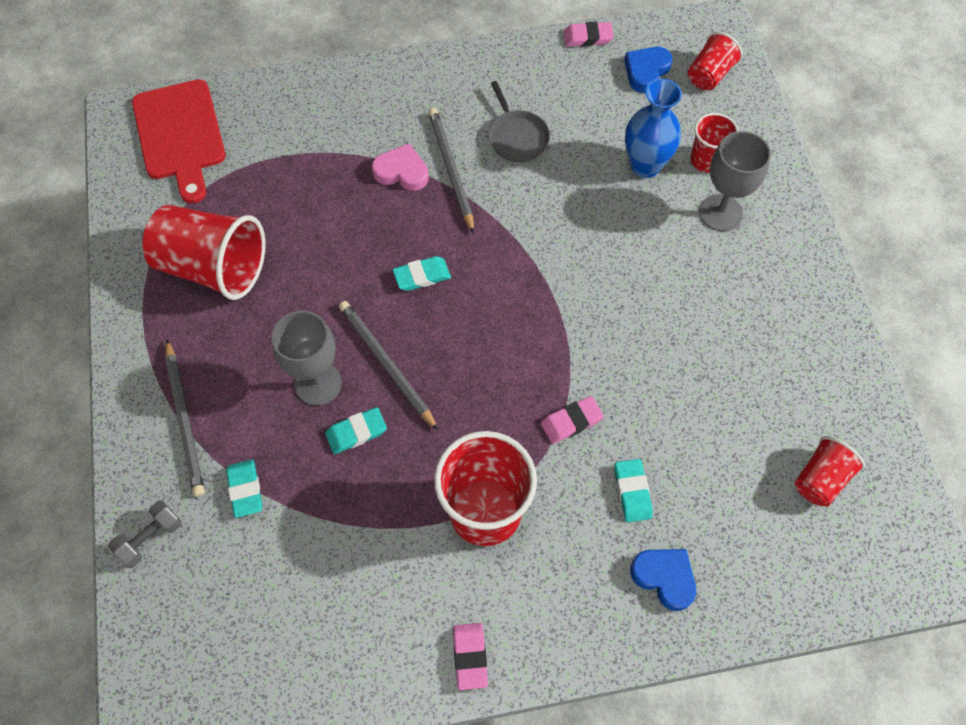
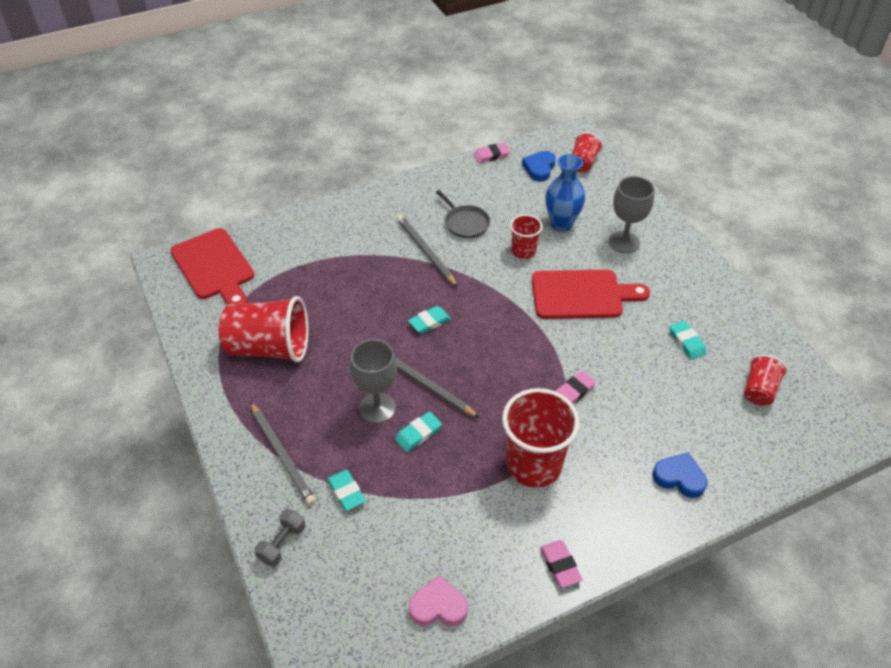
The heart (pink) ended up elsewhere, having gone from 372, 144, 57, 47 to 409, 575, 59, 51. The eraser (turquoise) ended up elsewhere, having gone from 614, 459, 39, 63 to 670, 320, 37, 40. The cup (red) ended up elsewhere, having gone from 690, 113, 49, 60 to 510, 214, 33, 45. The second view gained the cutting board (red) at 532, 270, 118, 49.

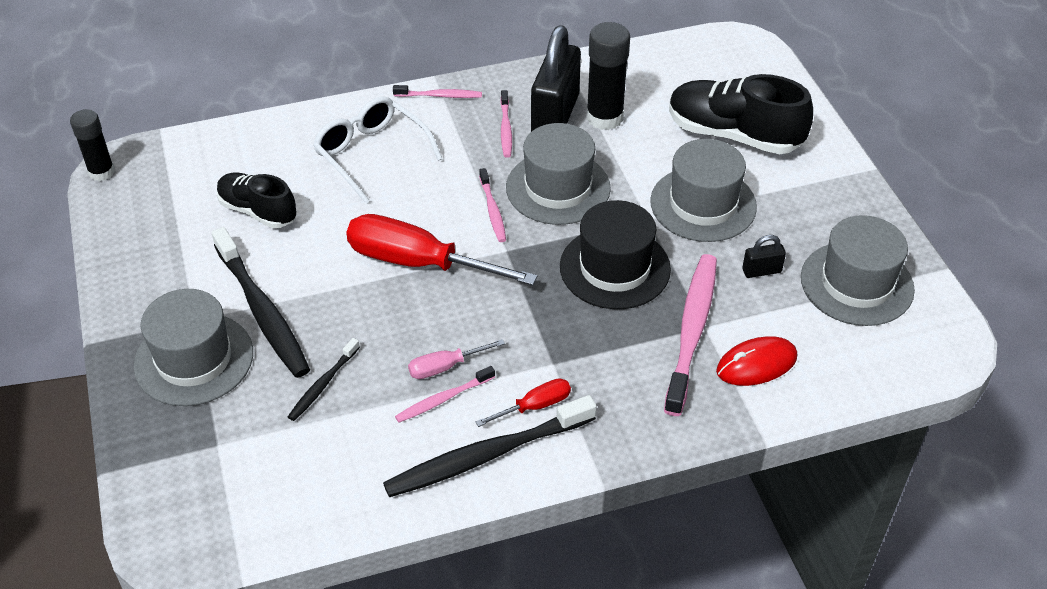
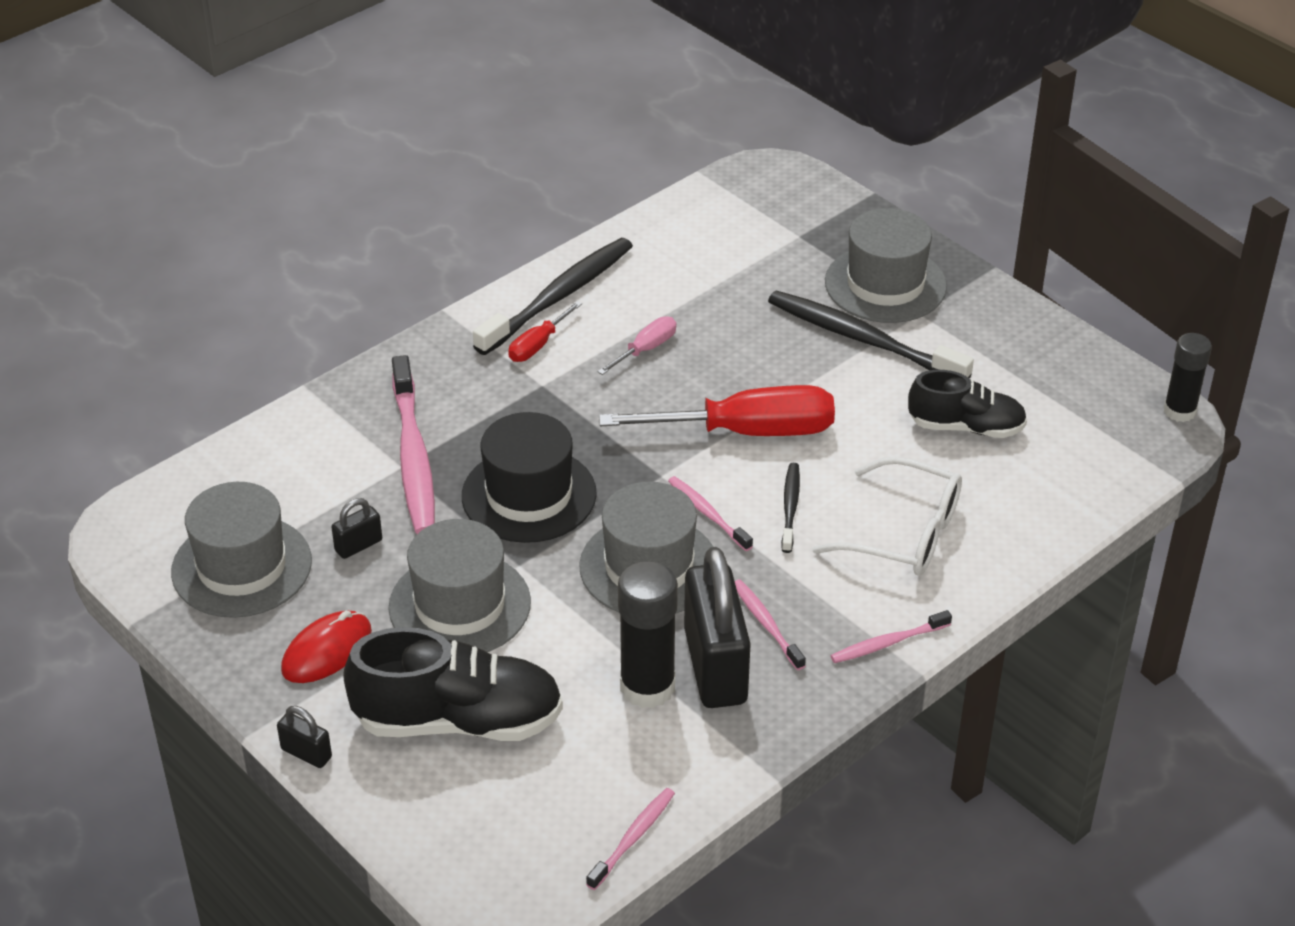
The toothbrush (black) ended up elsewhere, having gone from 288, 338, 72, 83 to 781, 463, 19, 90. The toothbrush (pink) ended up elsewhere, having gone from 395, 366, 100, 56 to 586, 788, 89, 102. The mouse (red) ended up elsewhere, having gone from 716, 336, 81, 50 to 281, 611, 91, 72. The second view gained the padlock (black) at 277, 706, 55, 62.

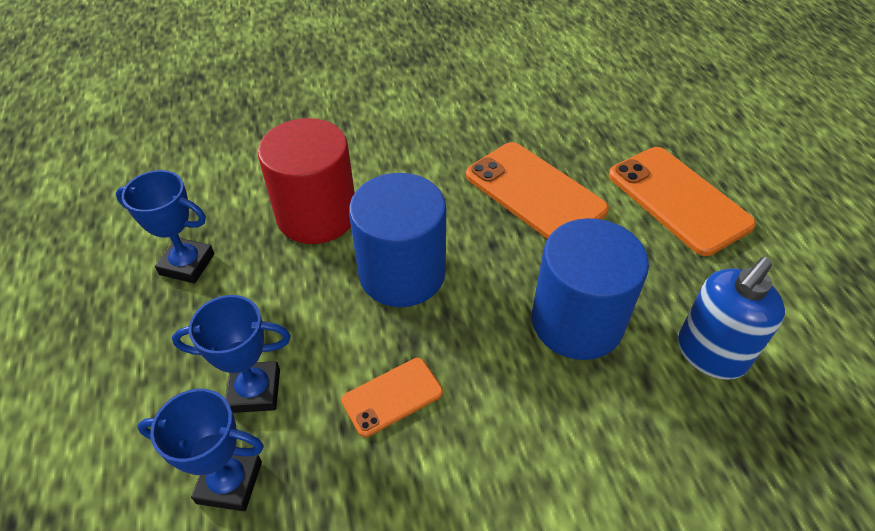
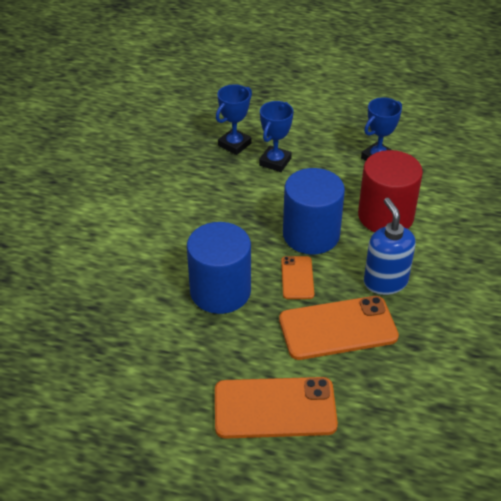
The phone (orange) ended up elsewhere, having gone from 341, 358, 102, 79 to 281, 256, 33, 43. The soap dispenser (blue) ended up elsewhere, having gone from 678, 257, 107, 123 to 364, 198, 52, 97.

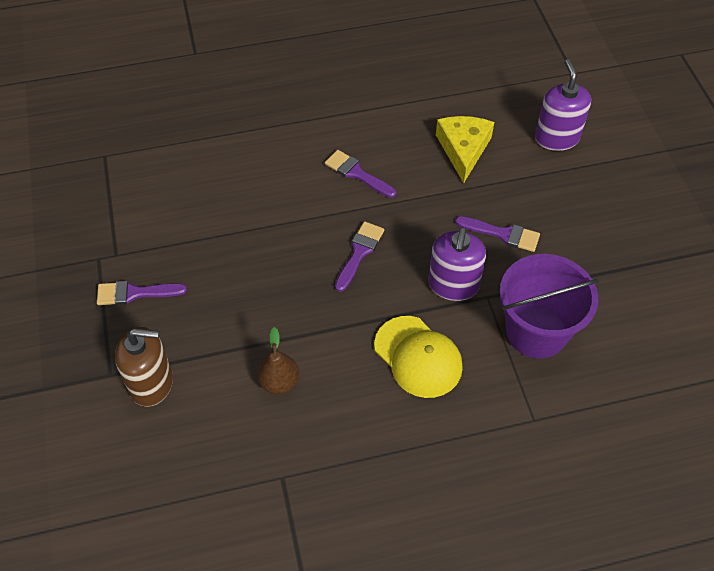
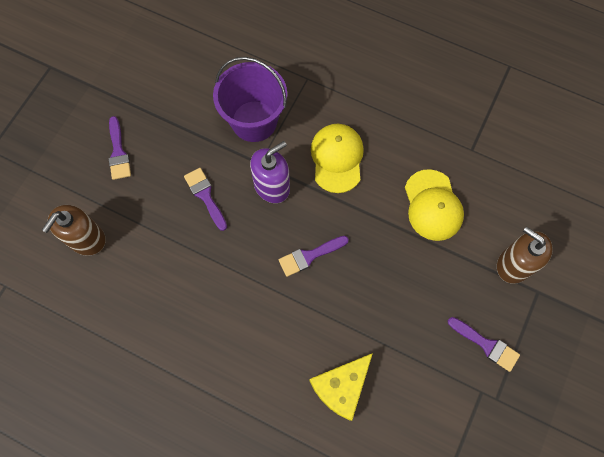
Where the pear (brown) stood at 257, 327, 42, 67, the cap (yellow) came to stand at 405, 169, 59, 72. The brush (purple) ended up elsewhere, having gone from 325, 150, 71, 48 to 108, 116, 23, 64. The cheese (yellow) ended up elsewhere, having gone from 436, 116, 58, 67 to 310, 353, 63, 68. What was the soap dispenser (purple) at 535, 59, 56, 92 turned into the soap dispenser (brown) at 42, 205, 64, 51.

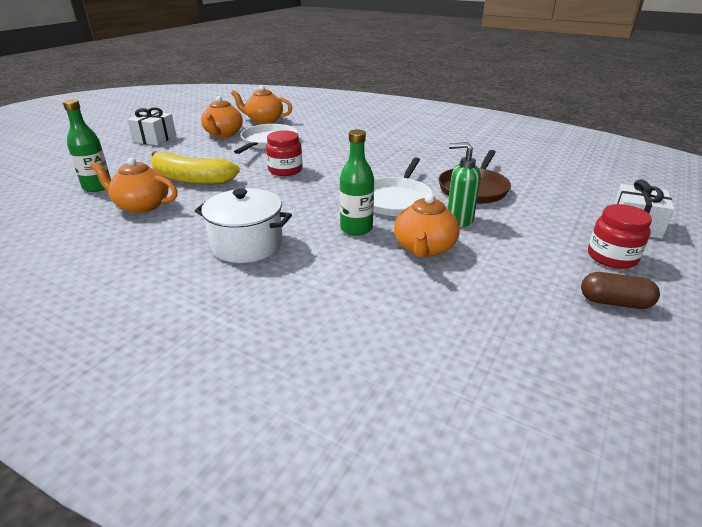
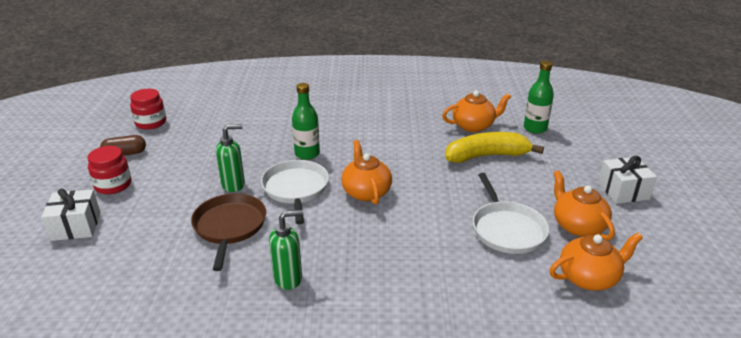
The second view lost the pot (white) at 195, 189, 97, 74. The jar (red) ended up elsewhere, having gone from 266, 130, 37, 46 to 130, 89, 36, 41. The teapot (orange) ended up elsewhere, having gone from 394, 194, 66, 64 to 341, 140, 51, 65. The second view gained the soap dispenser (green) at 269, 210, 34, 80.

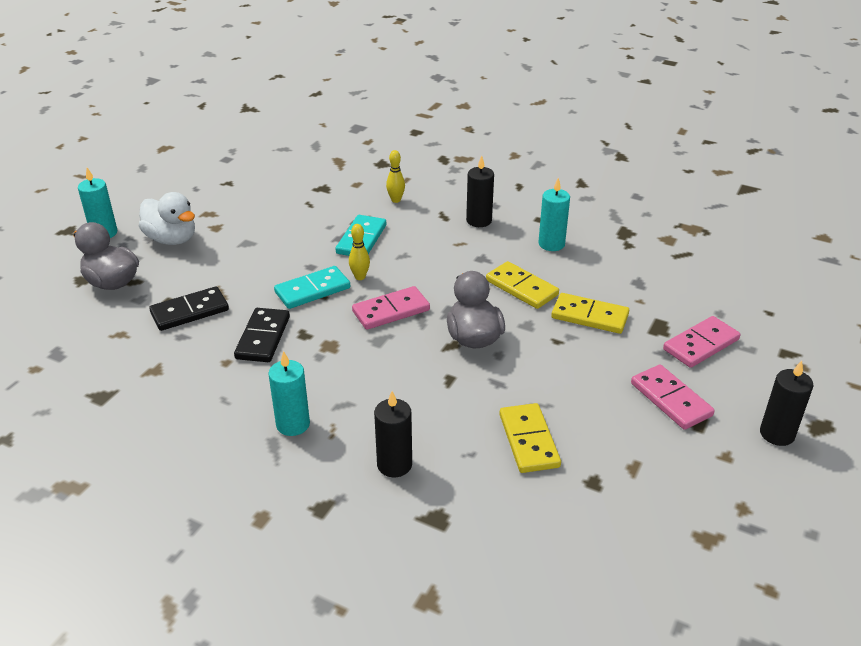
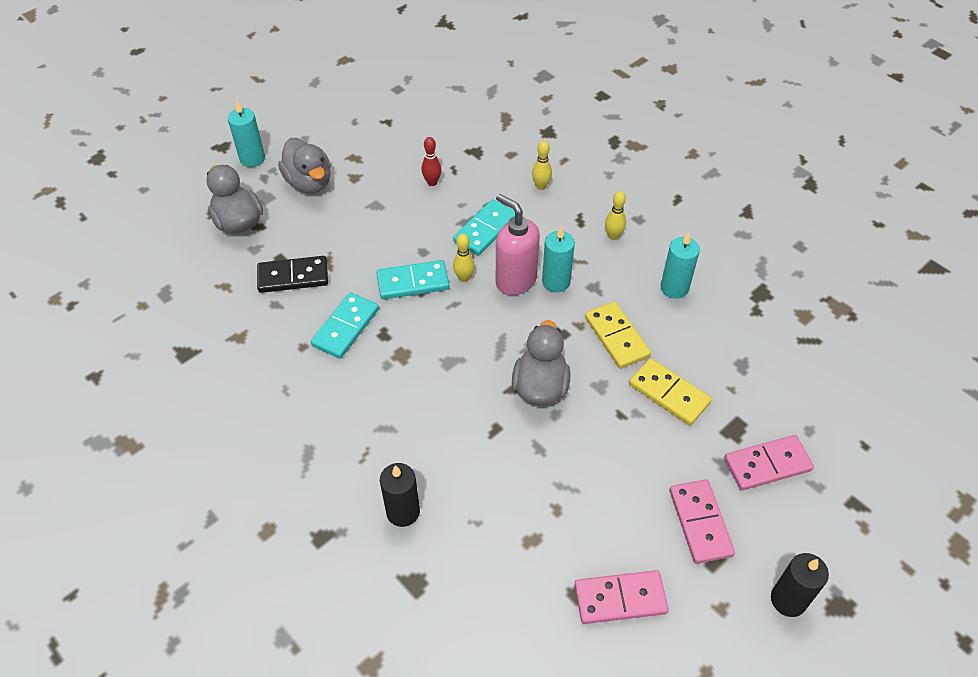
What was the duck (white) at 139, 192, 56, 53 turned into the duck (grey) at 278, 138, 53, 55. What was the domino (black) at 234, 308, 56, 54 turned into the domino (turquoise) at 311, 292, 68, 67. The candle (turquoise) ended up elsewhere, having gone from 268, 351, 42, 85 to 542, 226, 33, 66. The domino (pink) ended up elsewhere, having gone from 352, 286, 78, 44 to 575, 570, 94, 54. Where the candle (black) stood at 466, 155, 28, 72, the bowling pin (yellow) came to stand at 605, 191, 21, 49. The second view lost the domino (yellow) at 499, 403, 62, 70. The second view gained the bowling pin (red) at 422, 137, 19, 49. The second view gained the soap dispenser (pink) at 496, 194, 44, 101.

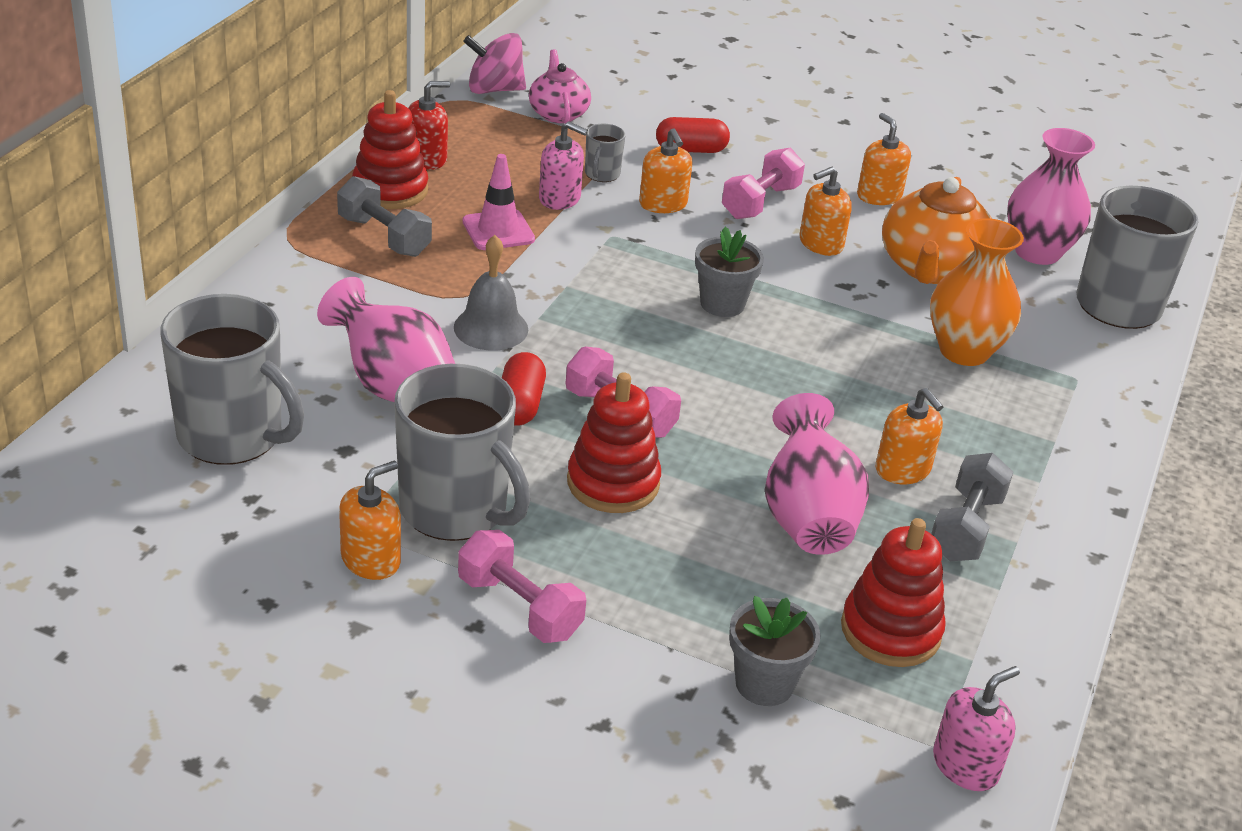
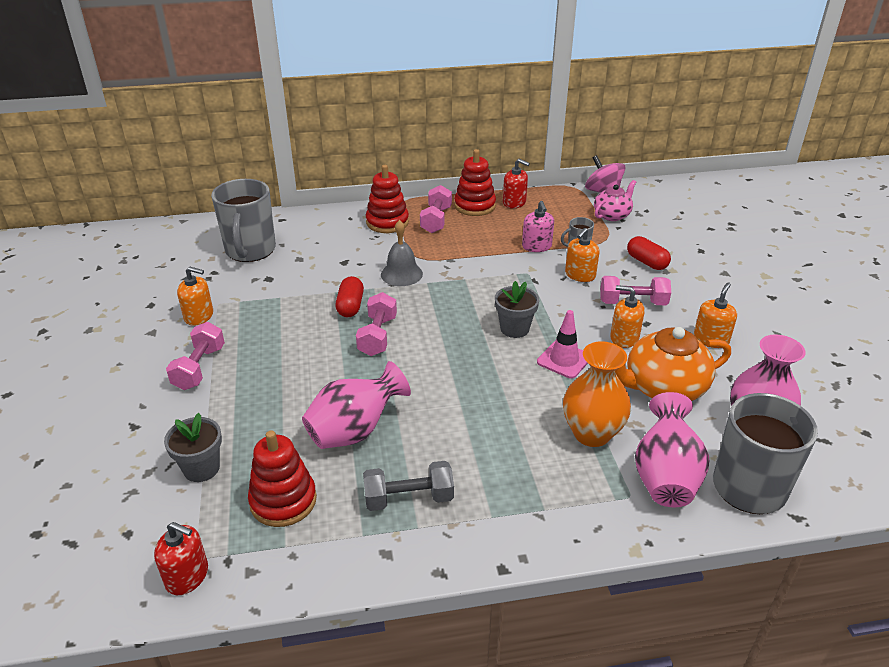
The vase (pink) ended up elsewhere, having gone from 317, 277, 138, 125 to 635, 392, 74, 115. What was the dumbbell (grey) at 337, 176, 95, 81 turned into the dumbbell (pink) at 420, 185, 32, 48. The second view lost the mug (grey) at 394, 364, 136, 177. The traffic cone (pink) ended up elsewhere, having gone from 462, 154, 73, 96 to 537, 310, 51, 69. The capsule (red) at 502, 352, 44, 74 ended up facing another way, 60 degrees counterclockwise from before. The stacking toy (red) ended up elsewhere, having gone from 567, 372, 94, 141 to 366, 165, 43, 68. The second view lost the soap dispenser (orange) at 876, 388, 68, 96. What was the soap dispenser (pink) at 933, 666, 87, 125 turned into the soap dispenser (red) at 154, 522, 54, 73.

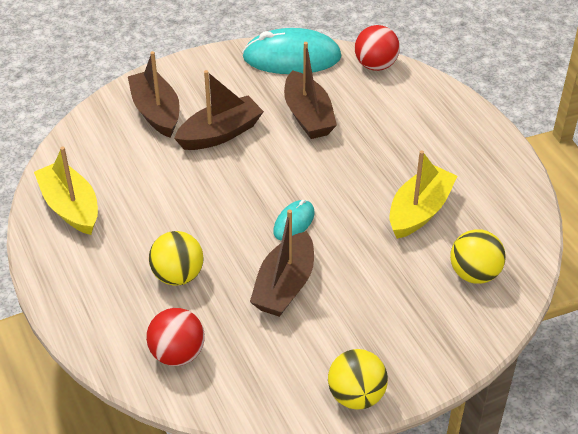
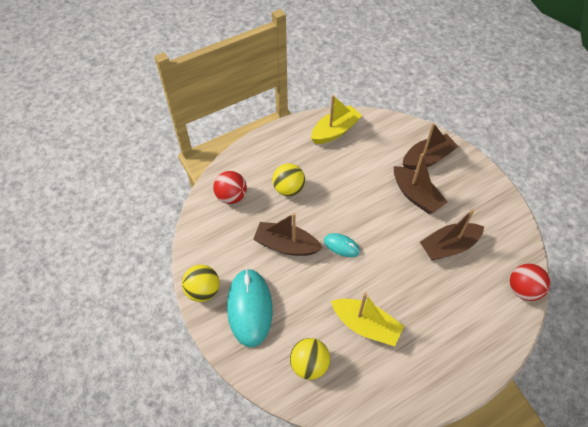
The mouse (turquoise) ended up elsewhere, having gone from 242, 28, 100, 46 to 227, 269, 46, 78.

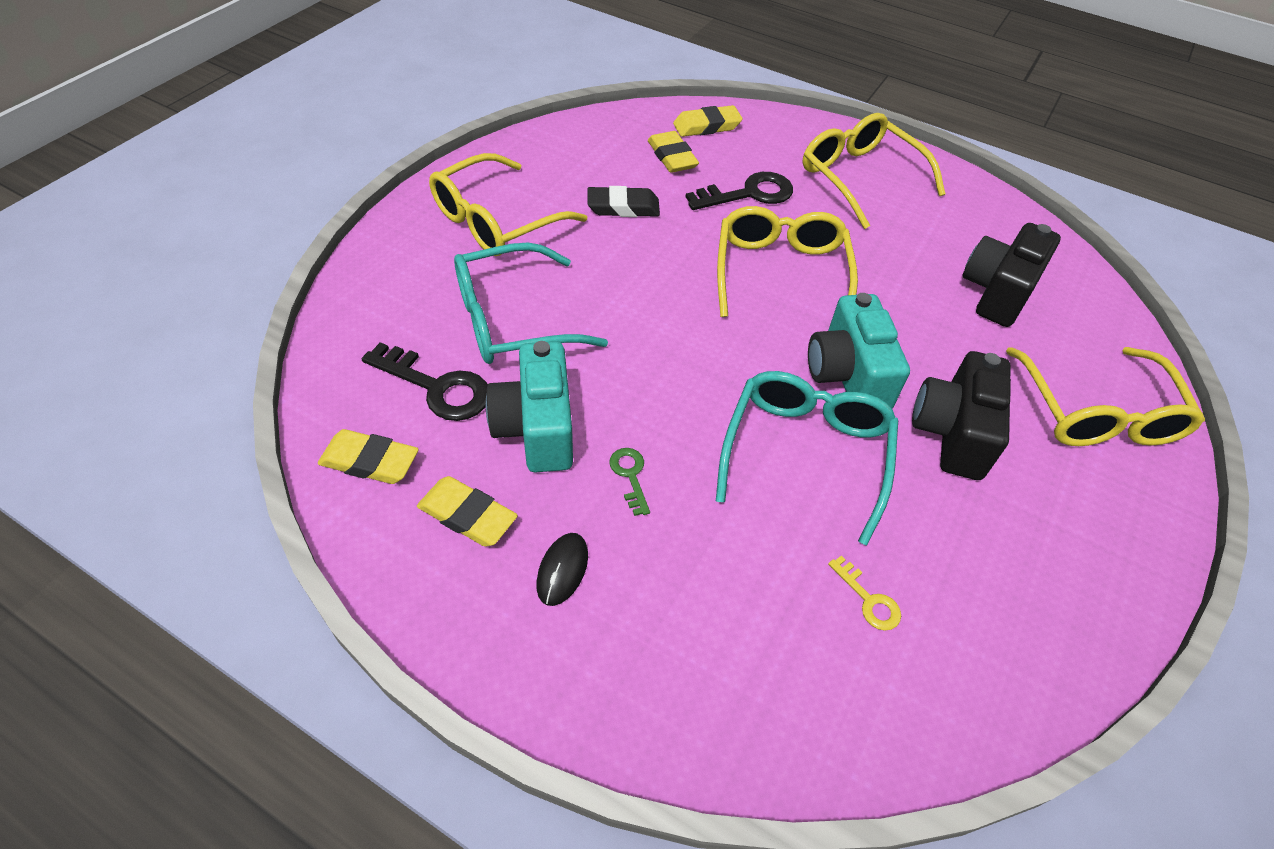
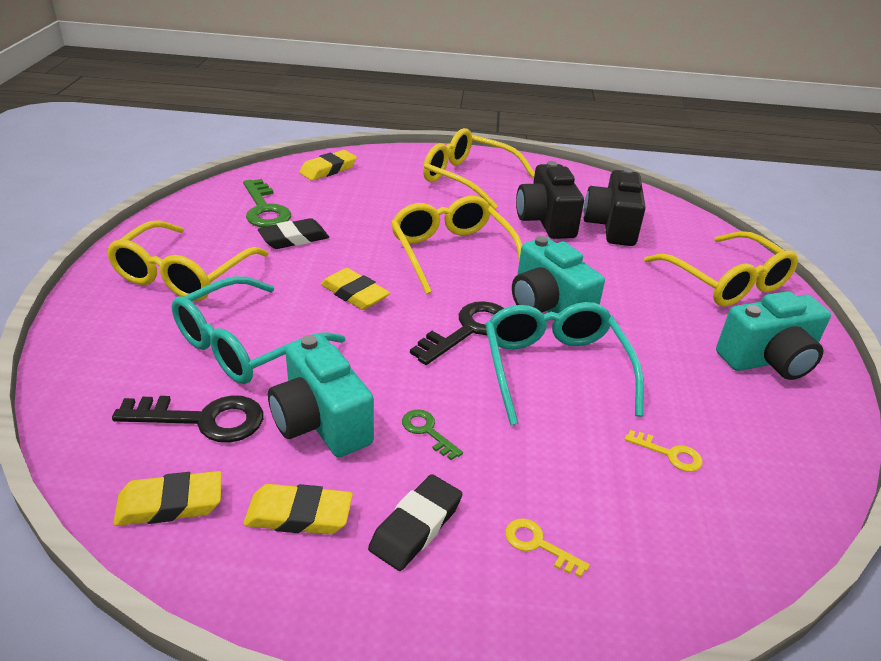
Where the mouse (black) stood at 537, 533, 51, 73, the eraser (black) came to stand at 368, 474, 94, 97. The eraser (yellow) ended up elsewhere, having gone from 648, 131, 51, 42 to 321, 268, 69, 42. The key (black) ended up elsewhere, having gone from 686, 172, 107, 38 to 410, 301, 94, 64. The camera (black) ended up elsewhere, having gone from 912, 351, 99, 129 to 516, 161, 68, 78. The second view gained the key (green) at 243, 179, 48, 48. The second view gained the key (yellow) at 505, 518, 85, 60. The second view gained the camera (turquoise) at 716, 291, 115, 89.

